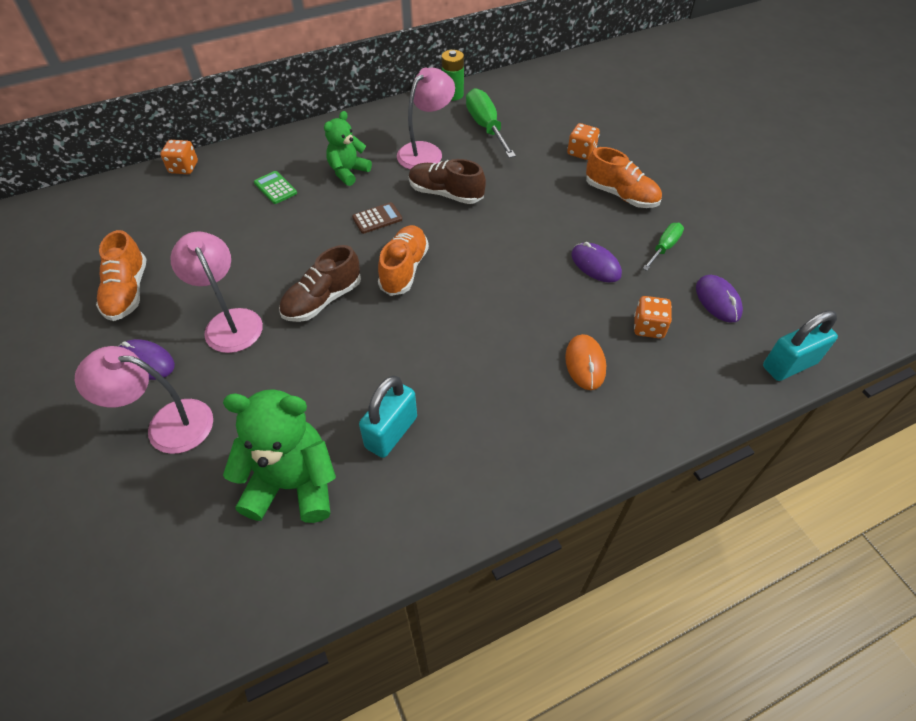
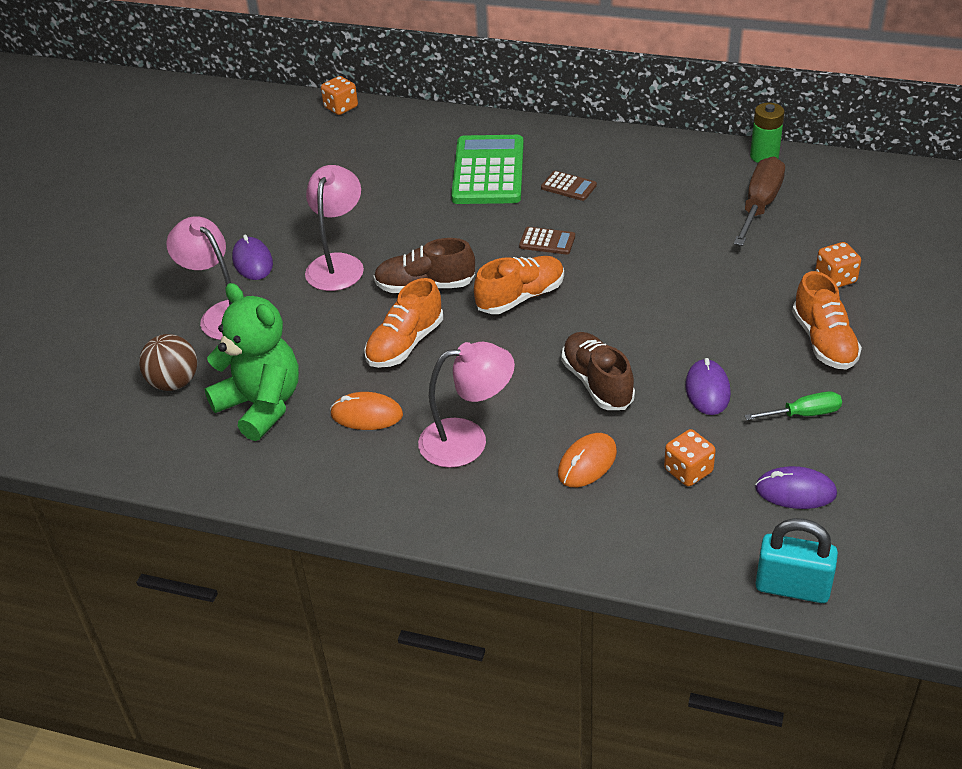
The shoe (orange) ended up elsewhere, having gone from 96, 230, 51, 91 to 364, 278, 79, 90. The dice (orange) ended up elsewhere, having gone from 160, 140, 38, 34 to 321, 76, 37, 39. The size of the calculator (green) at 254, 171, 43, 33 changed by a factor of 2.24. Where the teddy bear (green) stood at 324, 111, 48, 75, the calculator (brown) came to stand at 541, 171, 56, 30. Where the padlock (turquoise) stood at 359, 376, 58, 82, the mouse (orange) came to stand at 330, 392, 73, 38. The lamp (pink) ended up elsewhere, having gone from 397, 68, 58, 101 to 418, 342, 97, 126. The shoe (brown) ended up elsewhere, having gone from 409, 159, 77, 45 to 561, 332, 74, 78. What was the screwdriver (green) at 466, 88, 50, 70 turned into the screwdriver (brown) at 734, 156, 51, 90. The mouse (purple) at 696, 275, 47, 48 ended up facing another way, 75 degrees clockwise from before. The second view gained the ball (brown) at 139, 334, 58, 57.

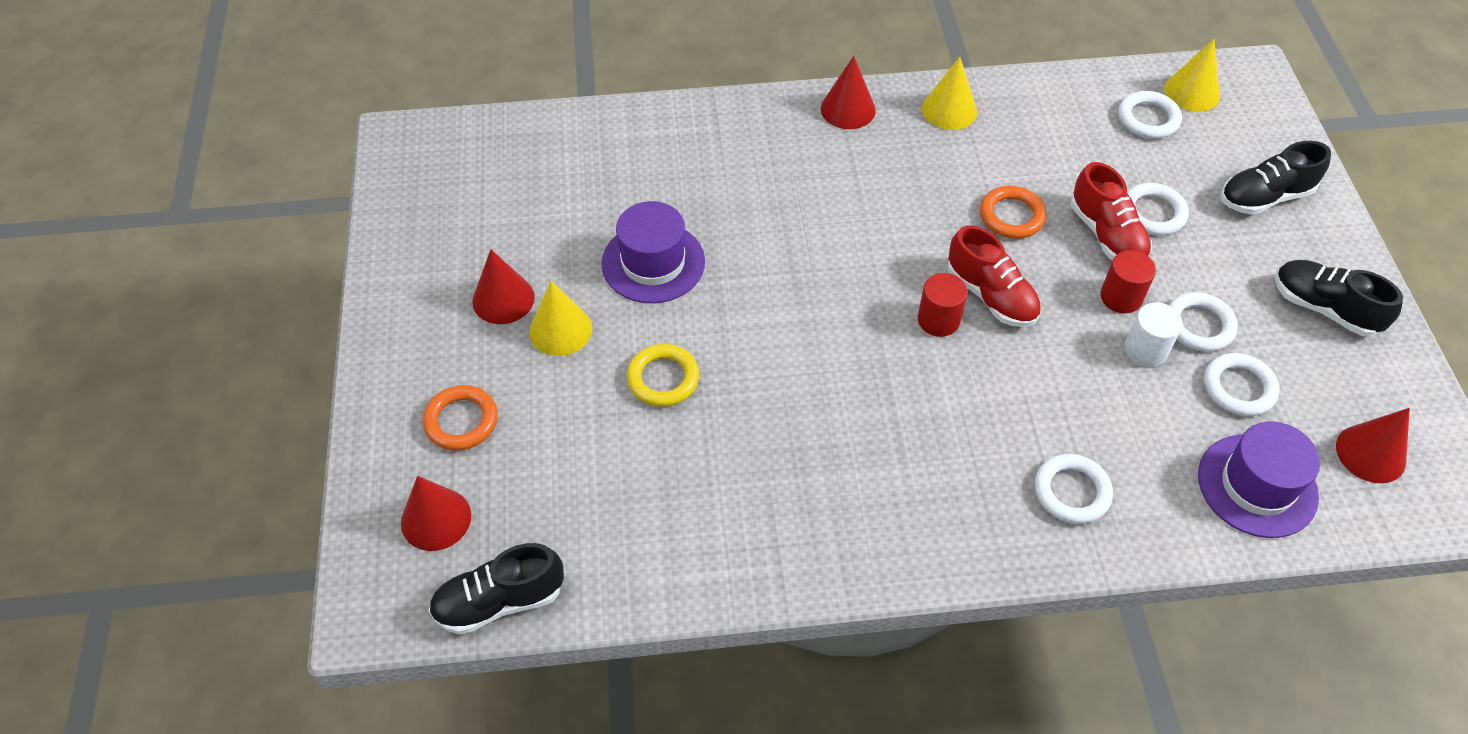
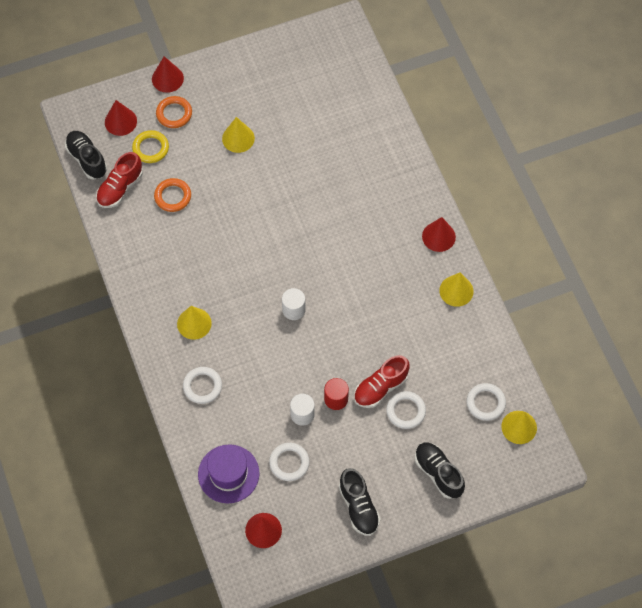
The cone (red) ended up elsewhere, having gone from 472, 249, 63, 75 to 152, 56, 32, 37. The second view lost the hat (purple) at 601, 201, 104, 102. The ring (yellow) ended up elsewhere, having gone from 627, 344, 72, 63 to 132, 130, 37, 33. What was the cylinder (red) at 918, 273, 50, 64 turned into the cylinder (white) at 282, 288, 24, 32. The shoe (red) ended up elsewhere, having gone from 947, 225, 94, 102 to 96, 152, 47, 56. The ring (orange) ended up elsewhere, having gone from 980, 186, 67, 53 to 154, 178, 37, 34. The second view lost the ring (white) at 1169, 292, 69, 60. The shoe (black) at 1275, 260, 128, 77 ended up facing another way, 135 degrees clockwise from before. The second view gained the cone (yellow) at 177, 306, 35, 34.

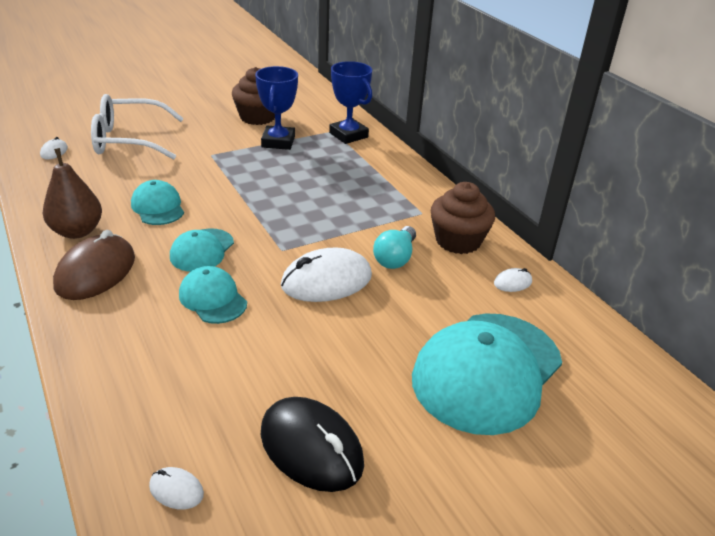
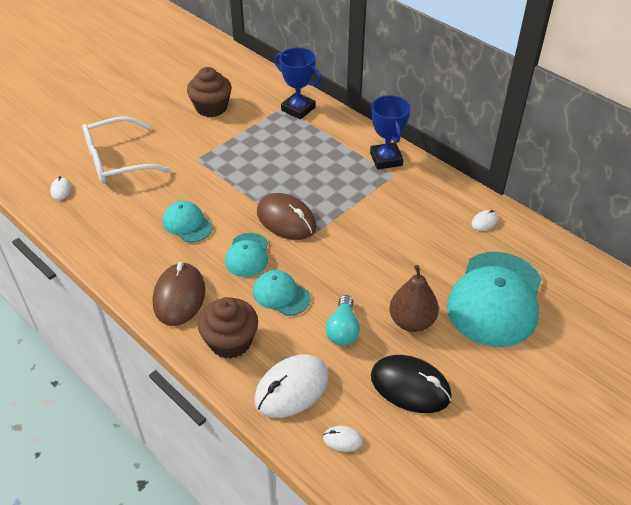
The pear (brown) ended up elsewhere, having gone from 43, 148, 59, 91 to 389, 265, 50, 67. The trophy (blue) ended up elsewhere, having gone from 255, 66, 43, 84 to 370, 95, 40, 75. The mouse (white) ended up elsewhere, having gone from 281, 248, 91, 54 to 254, 354, 75, 64. The light bulb (turquoise) ended up elsewhere, having gone from 373, 226, 43, 43 to 326, 295, 34, 51. The cupcake (brown) ended up elsewhere, having gone from 431, 182, 64, 72 to 198, 297, 60, 62. The second view gained the mouse (brown) at 257, 193, 60, 47.

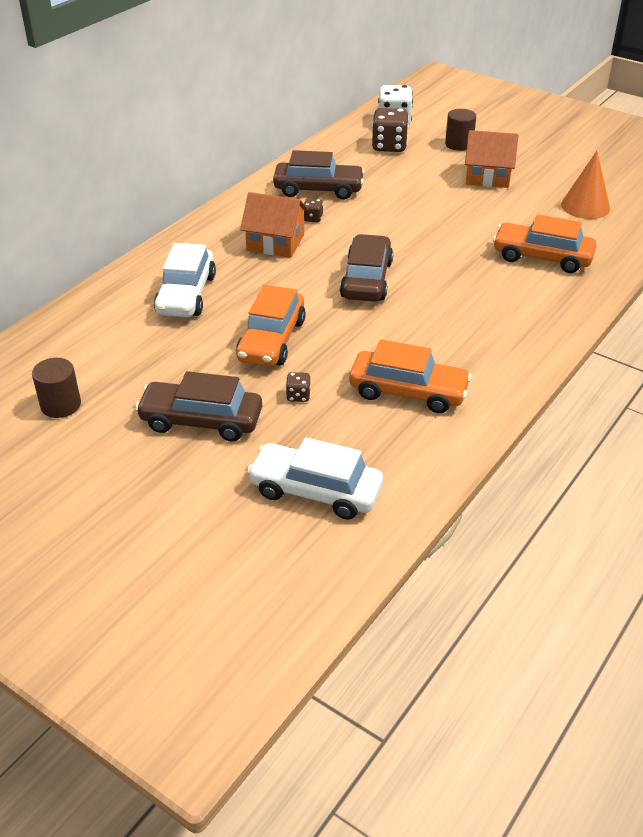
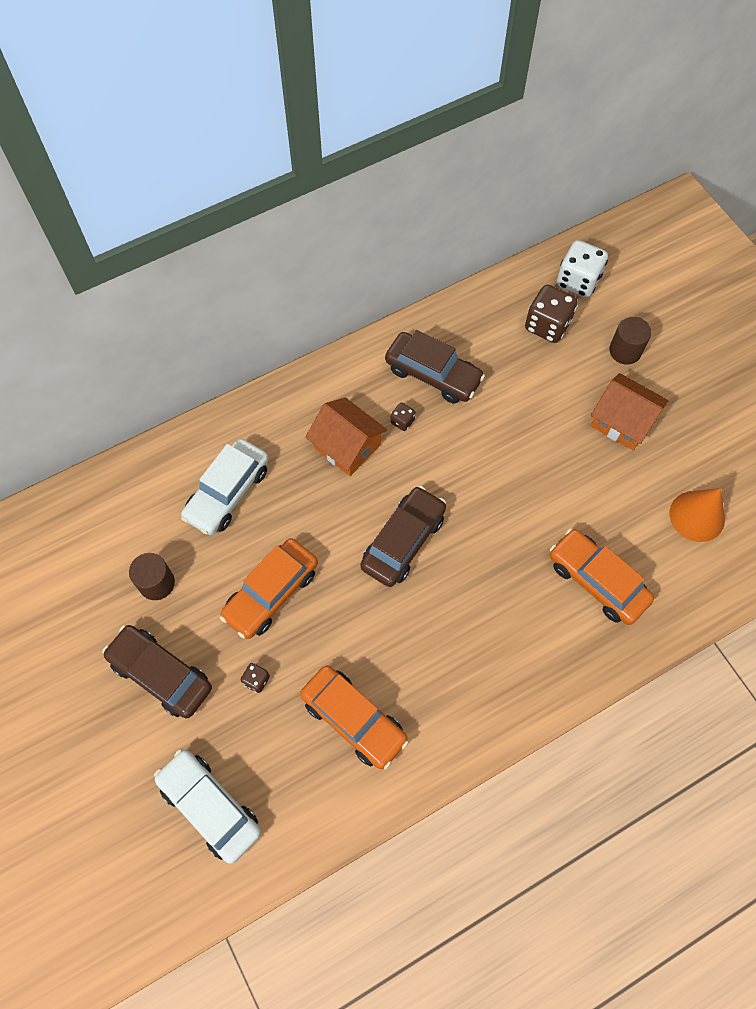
The cylinder (brown) ended up elsewhere, having gone from 32, 358, 49, 60 to 129, 553, 46, 47.

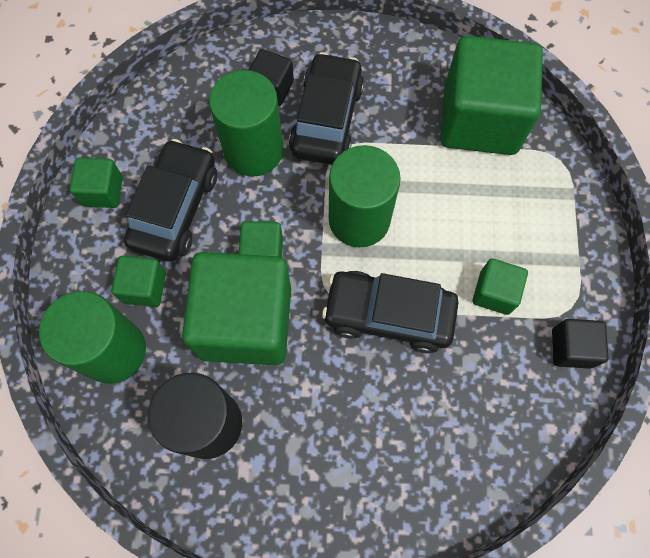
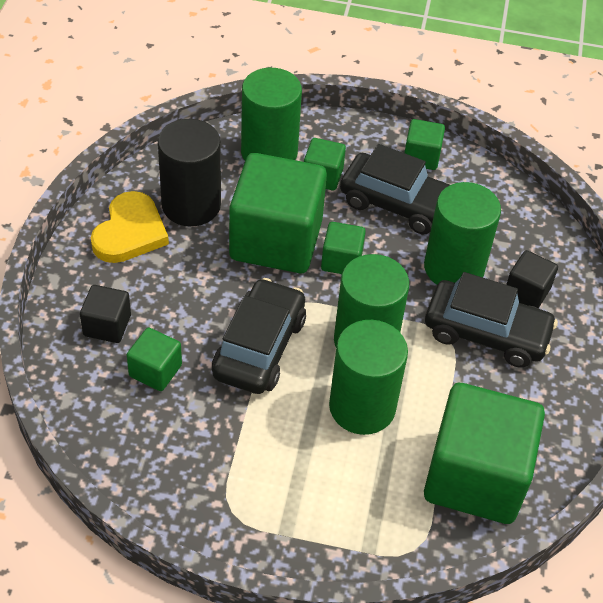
The cube (green) ended up elsewhere, having gone from 473, 258, 55, 57 to 127, 328, 55, 63. The cube (black) ended up elsewhere, having gone from 552, 319, 56, 50 to 80, 285, 51, 58. The second view gained the heart (yellow) at 91, 191, 78, 72. The second view gained the cylinder (green) at 329, 320, 79, 115.

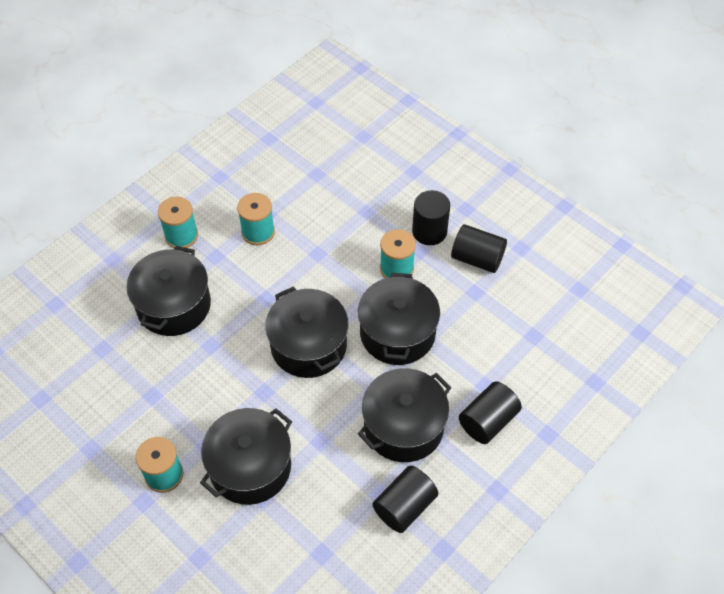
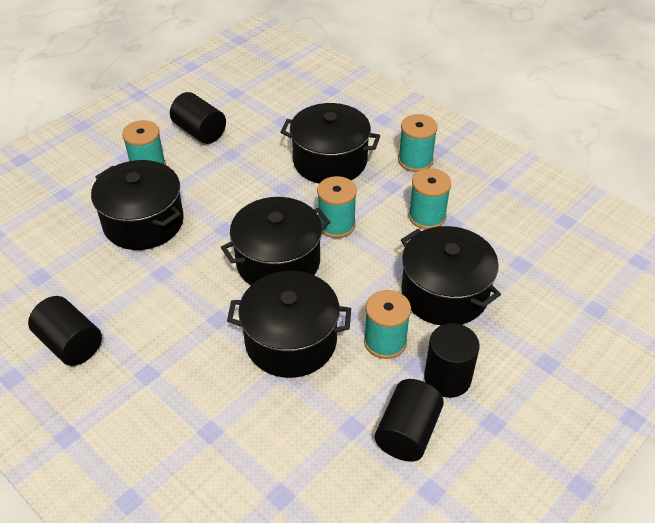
The pot (black) ended up elsewhere, having gone from 358, 368, 93, 94 to 401, 226, 100, 99. The cylinder (black) ended up elsewhere, having gone from 459, 381, 63, 63 to 170, 92, 56, 52. The second view gained the spool (turquoise) at 317, 176, 40, 62.

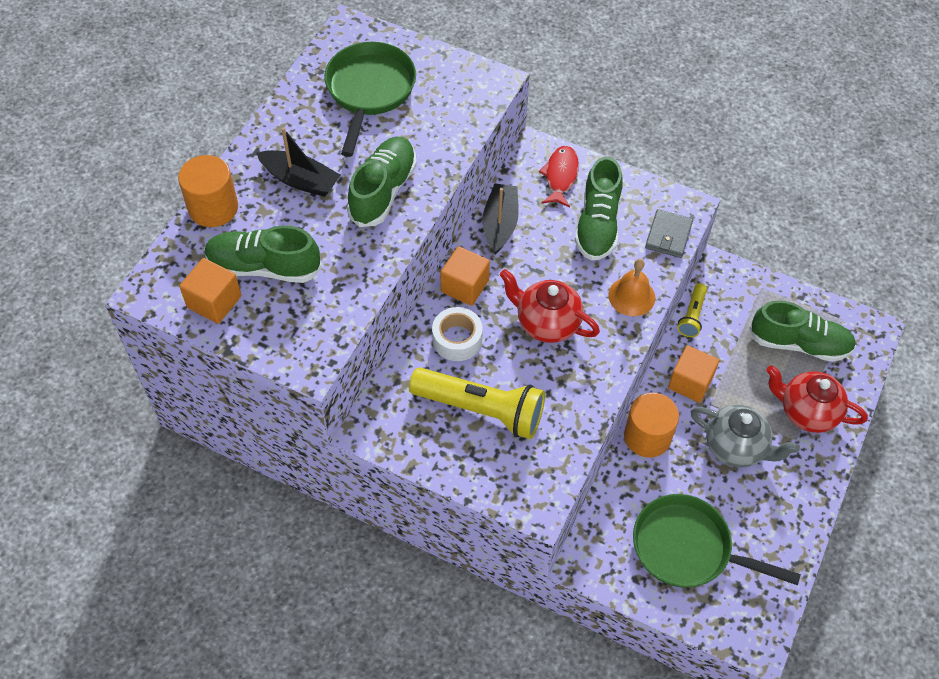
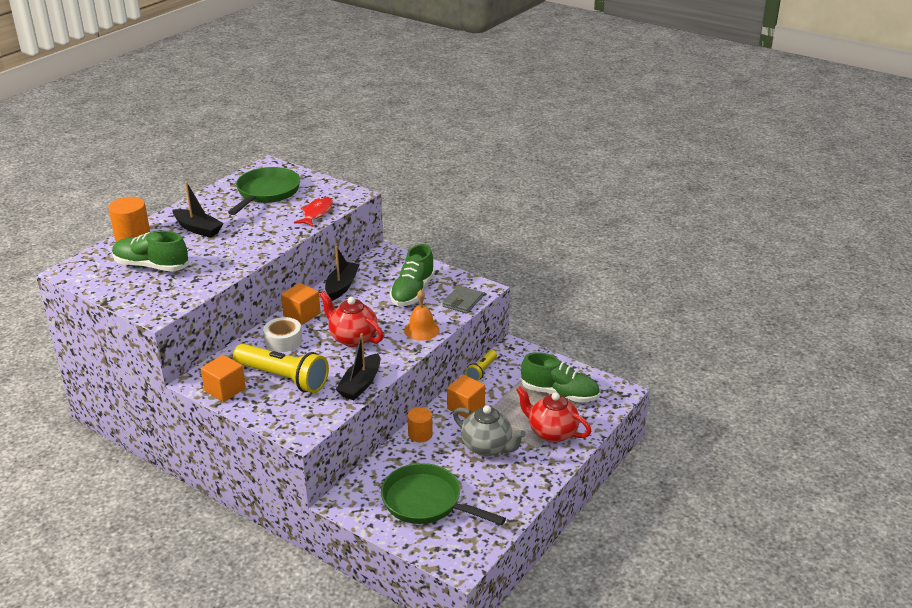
The cube (orange) ended up elsewhere, having gone from 179, 258, 62, 66 to 201, 355, 45, 47. The second view lost the shoe (green) at 347, 136, 70, 91. The fish (red) ended up elsewhere, having gone from 539, 146, 40, 62 to 294, 197, 39, 30. The size of the cylinder (orange) at 624, 393, 55, 65 changed by a factor of 0.65. The second view gained the boat (black) at 336, 333, 44, 67.

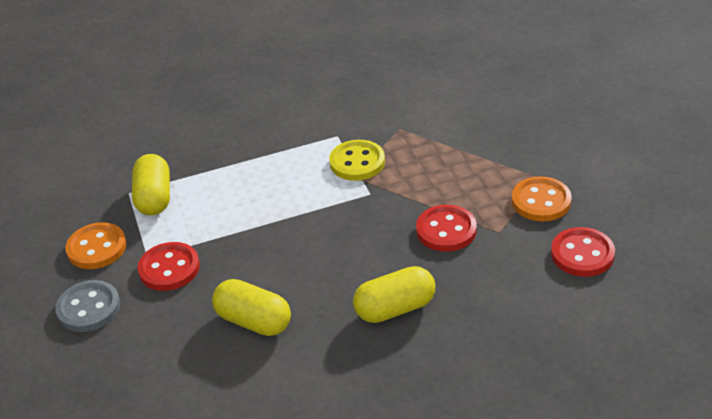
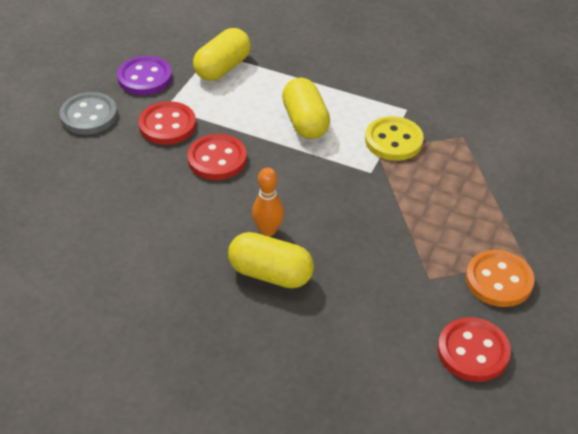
What was the button (orange) at 65, 222, 62, 47 turned into the button (purple) at 117, 56, 55, 39. The capsule (yellow) ended up elsewhere, having gone from 212, 279, 79, 57 to 282, 78, 48, 61. The button (red) ended up elsewhere, having gone from 416, 205, 61, 47 to 187, 134, 60, 46. The second view gained the bowling pin (orange) at 252, 167, 32, 70.

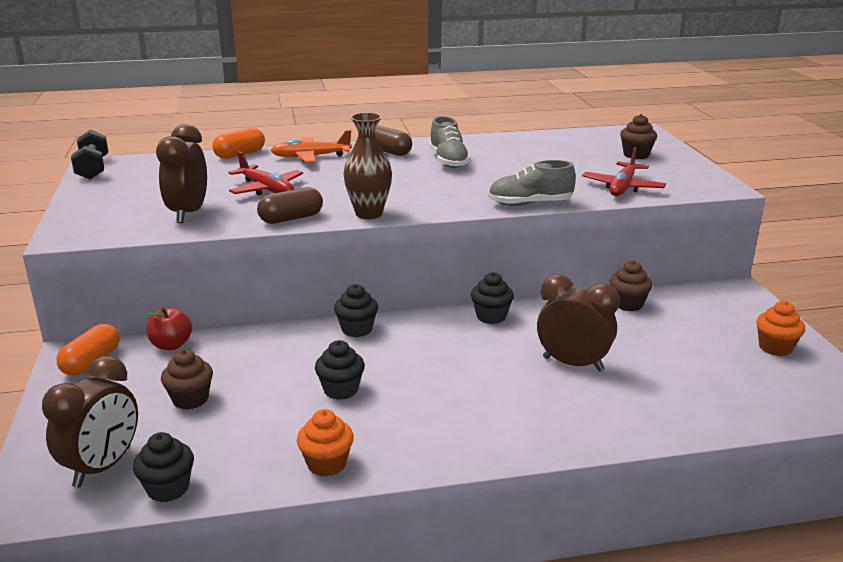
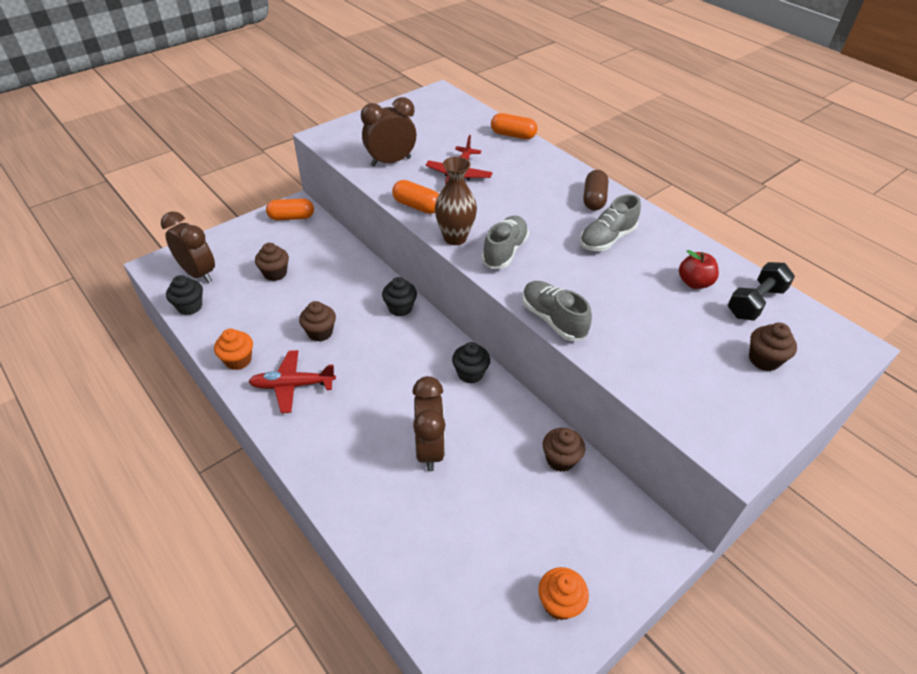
The clock (brown) at 42, 356, 96, 132 ended up facing another way, 135 degrees counterclockwise from before. The dumbbell (black) ended up elsewhere, having gone from 71, 129, 37, 51 to 728, 262, 67, 59. The apple (red) ended up elsewhere, having gone from 147, 307, 45, 43 to 679, 250, 40, 39. What was the capsule (brown) at 257, 187, 66, 37 turned into the capsule (orange) at 392, 180, 47, 34. The second view lost the plane (orange) at 270, 130, 82, 33. What was the cupcake (black) at 315, 340, 50, 60 turned into the cupcake (brown) at 299, 301, 37, 40. The plane (red) ended up elsewhere, having gone from 582, 147, 84, 49 to 248, 350, 88, 63. The second view gained the shoe (grey) at 482, 216, 47, 53.

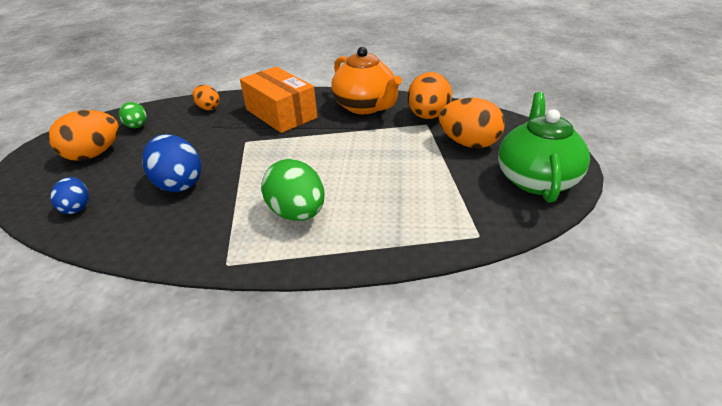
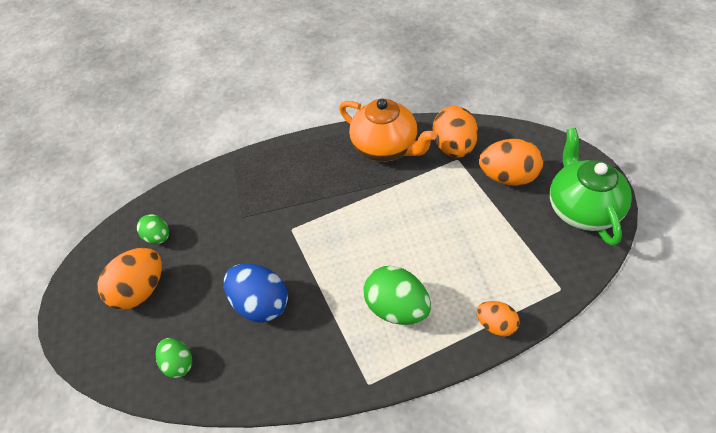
What was the egg (blue) at 50, 177, 39, 37 turned into the egg (green) at 156, 338, 36, 40. The egg (orange) ended up elsewhere, having gone from 193, 85, 27, 25 to 476, 301, 43, 36. The second view lost the box (orange) at 240, 67, 77, 66.

